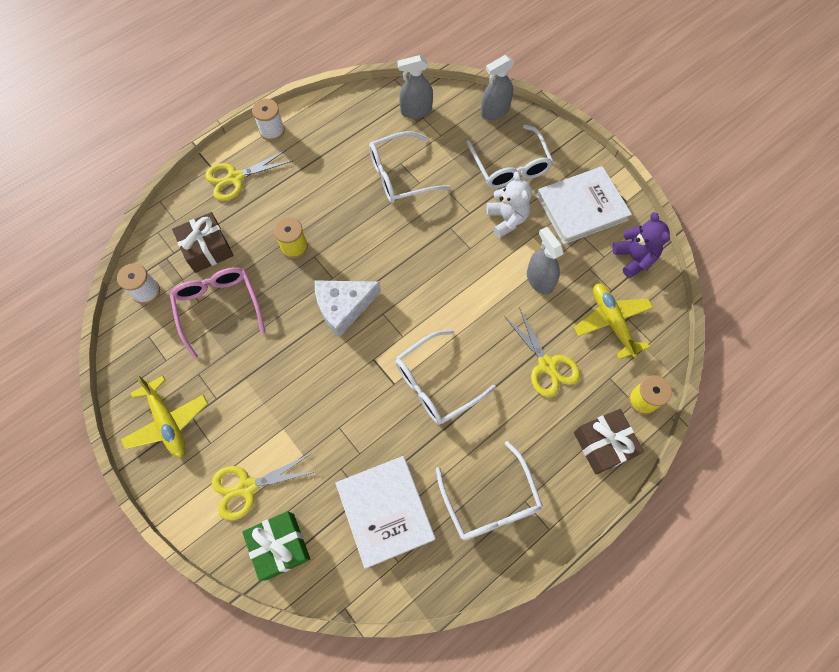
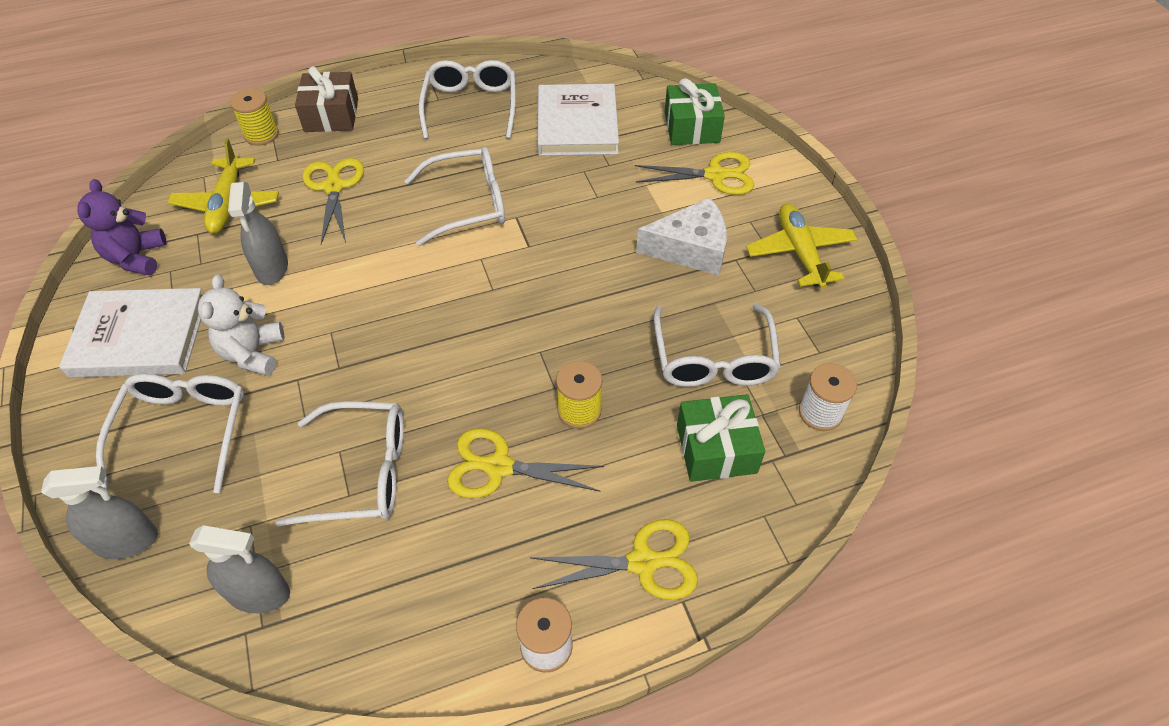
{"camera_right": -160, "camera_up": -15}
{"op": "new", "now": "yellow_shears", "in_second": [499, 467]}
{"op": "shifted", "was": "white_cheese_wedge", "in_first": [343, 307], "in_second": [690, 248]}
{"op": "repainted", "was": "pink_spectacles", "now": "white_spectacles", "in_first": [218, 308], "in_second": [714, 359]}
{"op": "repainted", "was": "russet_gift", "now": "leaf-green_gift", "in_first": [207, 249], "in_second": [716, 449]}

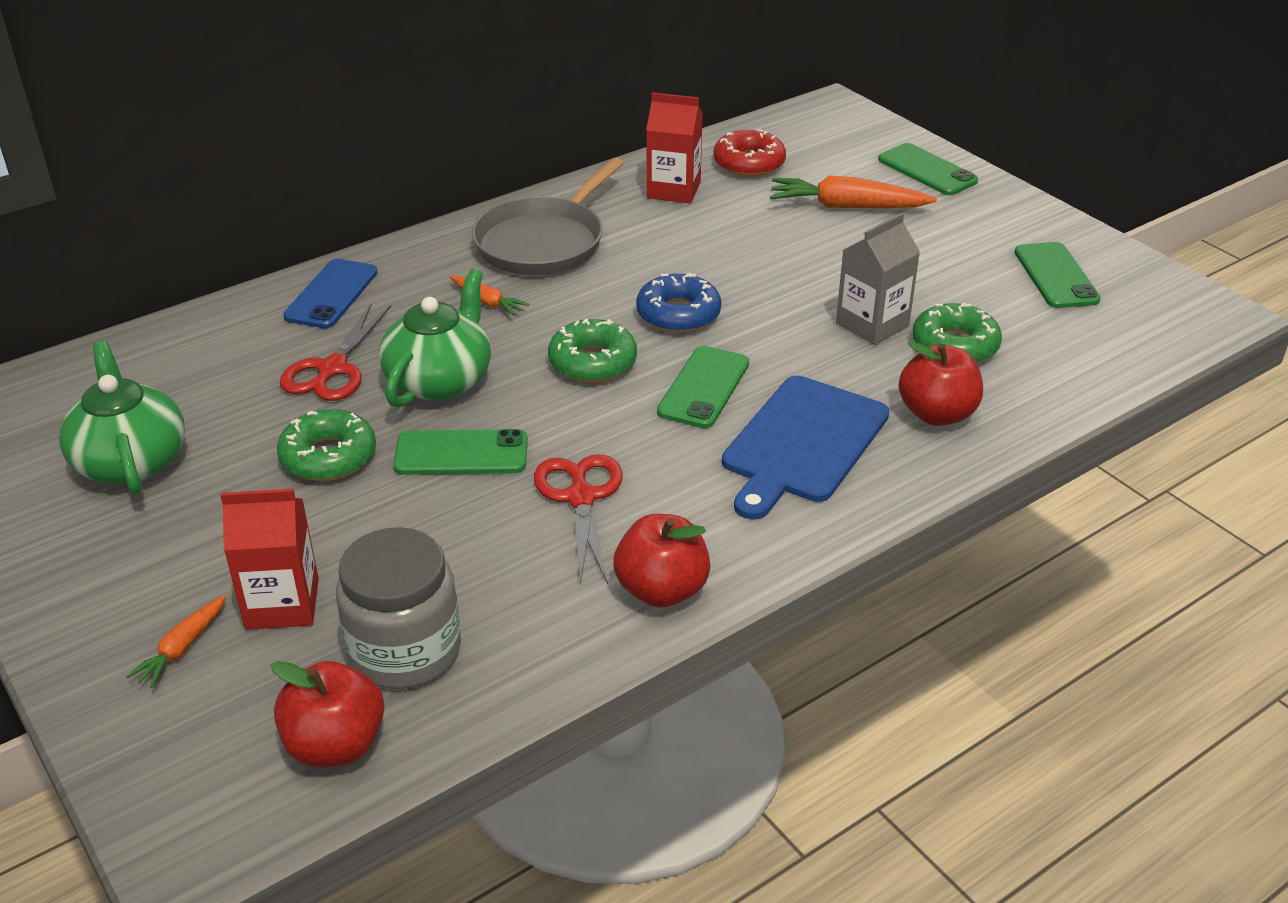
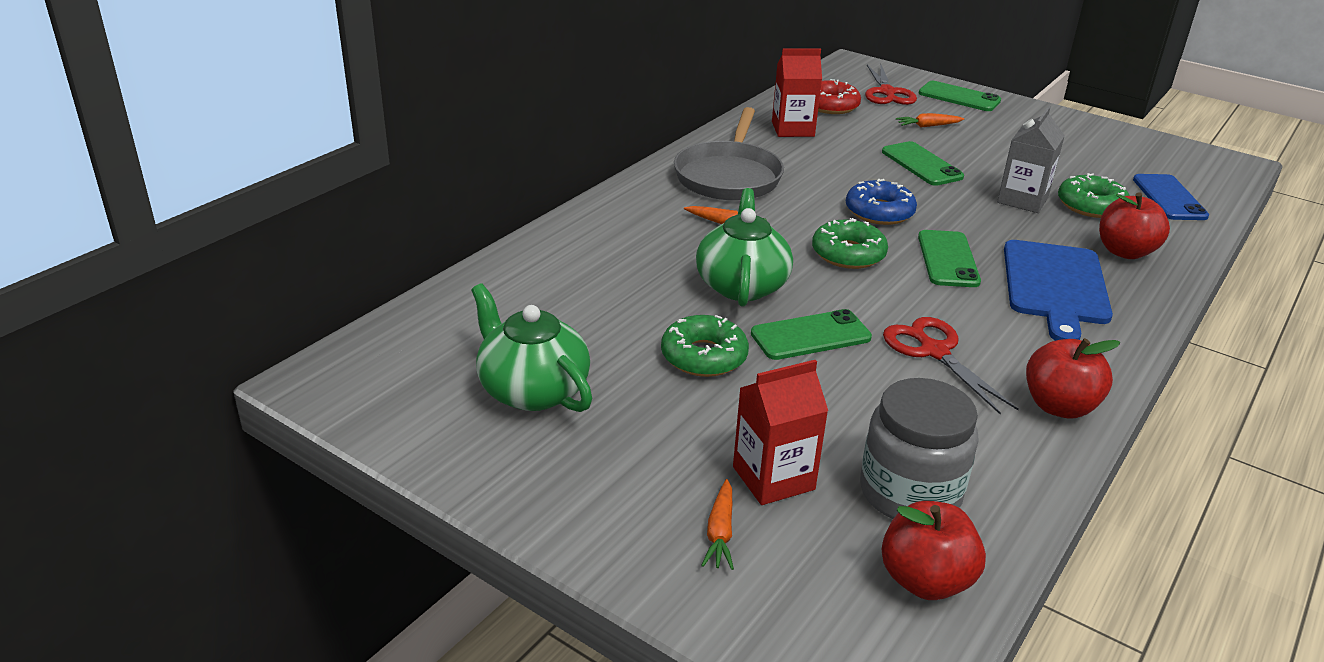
{"camera_right": -20, "camera_up": -5}
{"op": "shifted", "was": "crimson_shears", "in_first": [332, 369], "in_second": [887, 92]}
{"op": "shifted", "was": "leaf-green_phone", "in_first": [1056, 276], "in_second": [921, 164]}
{"op": "scaled", "was": "orange-coloured_toy_carrot", "in_first": [847, 206], "in_second": [928, 126], "ratio": 0.54}
{"op": "shifted", "was": "royal_blue_phone", "in_first": [331, 294], "in_second": [1169, 198]}

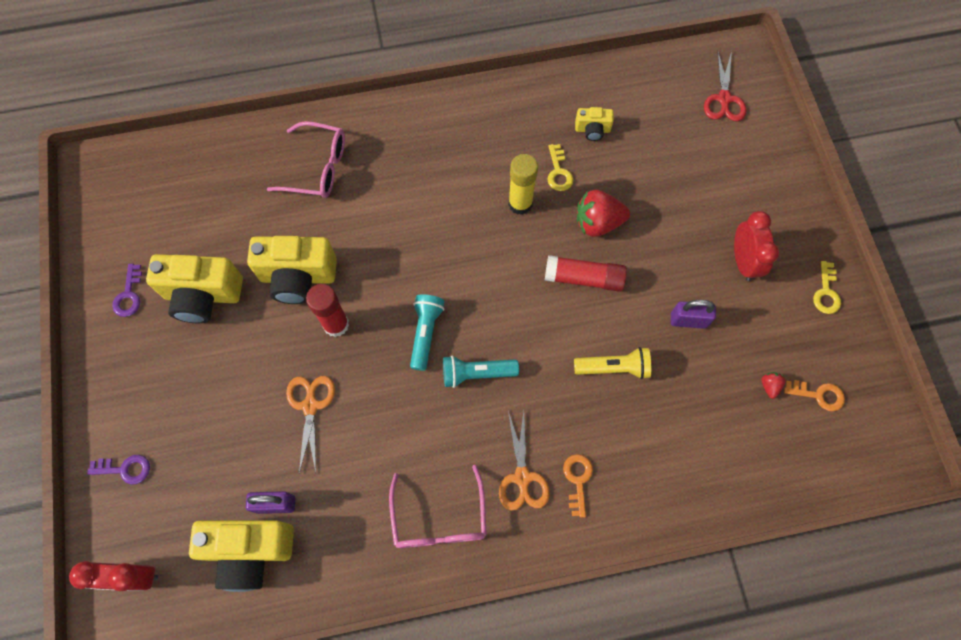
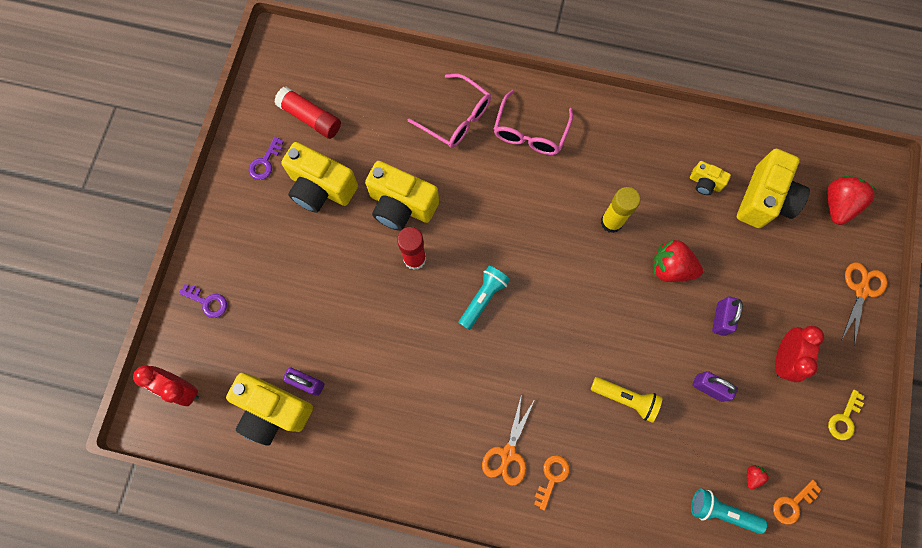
{"camera_right": 25, "camera_up": 5}
{"op": "shifted", "was": "crimson_glue_stick", "in_first": [584, 278], "in_second": [310, 118]}
{"op": "shifted", "was": "pink_spectacles", "in_first": [439, 519], "in_second": [530, 132]}
{"op": "shifted", "was": "turquoise_flashlight", "in_first": [476, 373], "in_second": [721, 511]}
{"op": "new", "now": "royal_purple_lock", "in_second": [720, 319]}
{"op": "new", "now": "yellow_camera", "in_second": [764, 199]}
{"op": "rotated", "was": "orange-coloured_door_key", "in_first": [819, 395], "in_second": [792, 504], "clockwise": 105}
{"op": "swapped", "was": "crimson_shears", "now": "crimson_toy_strawberry", "in_first": [724, 99], "in_second": [837, 205]}
{"op": "shifted", "was": "orange-coloured_shears", "in_first": [310, 405], "in_second": [861, 290]}
{"op": "gone", "was": "yellow_door_key", "in_first": [558, 172]}

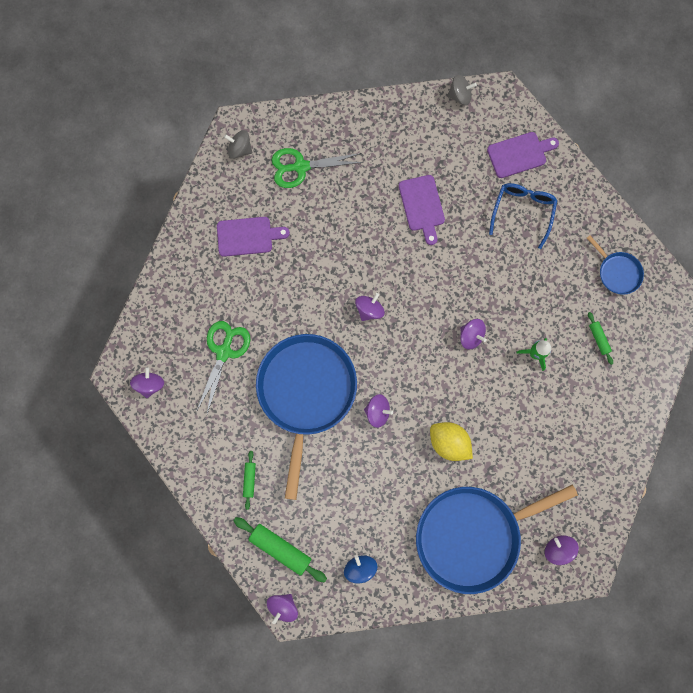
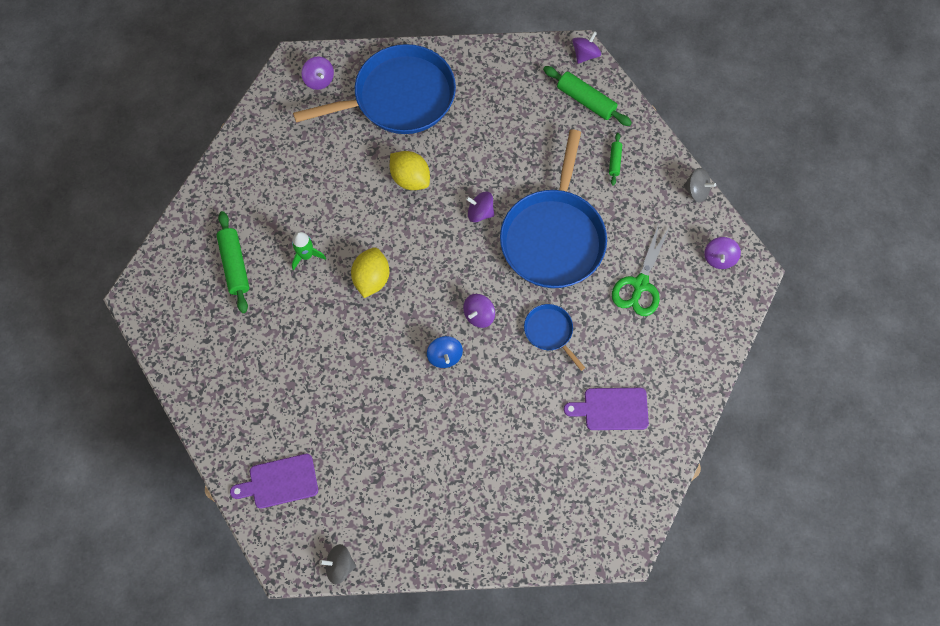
{"camera_right": -175, "camera_up": -10}
{"op": "scaled", "was": "leaf-green_rolling_pin", "in_first": [598, 339], "in_second": [235, 265], "ratio": 1.84}
{"op": "swapped", "was": "royal_purple_toy_top", "now": "yellow_lemon", "in_first": [471, 336], "in_second": [371, 279]}
{"op": "shifted", "was": "royal_blue_toy_top", "in_first": [360, 568], "in_second": [445, 356]}
{"op": "shifted", "was": "royal_blue_frying_pan", "in_first": [617, 272], "in_second": [550, 332]}
{"op": "shifted", "was": "grey_toy_top", "in_first": [240, 149], "in_second": [696, 191]}
{"op": "gone", "was": "leaf-green_shears", "in_first": [301, 167]}
{"op": "gone", "was": "royal_purple_cutting_board", "in_first": [422, 206]}
{"op": "gone", "was": "royal_blue_spectacles", "in_first": [522, 211]}

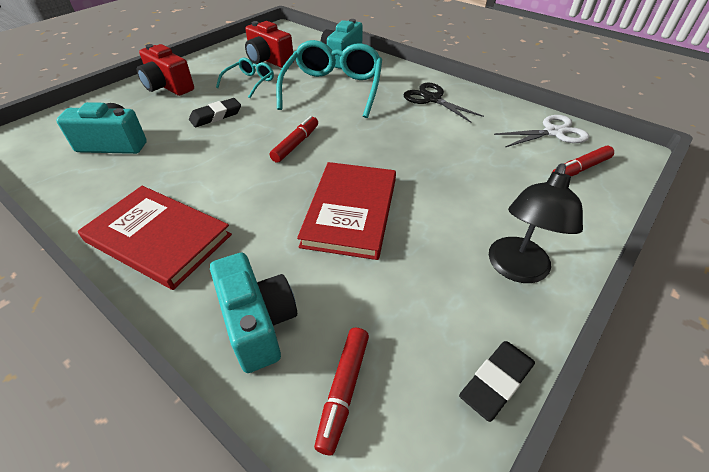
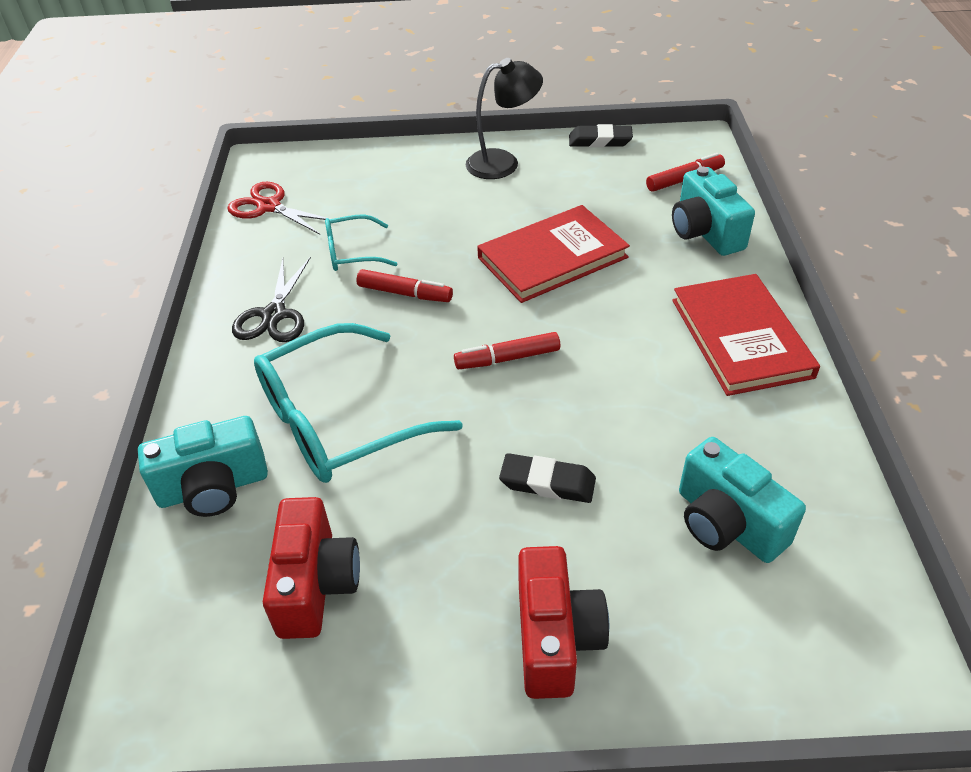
{"camera_right": -130, "camera_up": 0}
{"op": "repainted", "was": "white_shears", "now": "crimson_shears", "in_first": [553, 132], "in_second": [269, 207]}
{"op": "shifted", "was": "turquoise_spectacles", "in_first": [250, 82], "in_second": [352, 252]}
{"op": "shifted", "was": "crimson_marker", "in_first": [580, 169], "in_second": [405, 293]}
{"op": "rotated", "was": "turquoise_camera", "in_first": [258, 323], "in_second": [705, 232], "clockwise": -45}

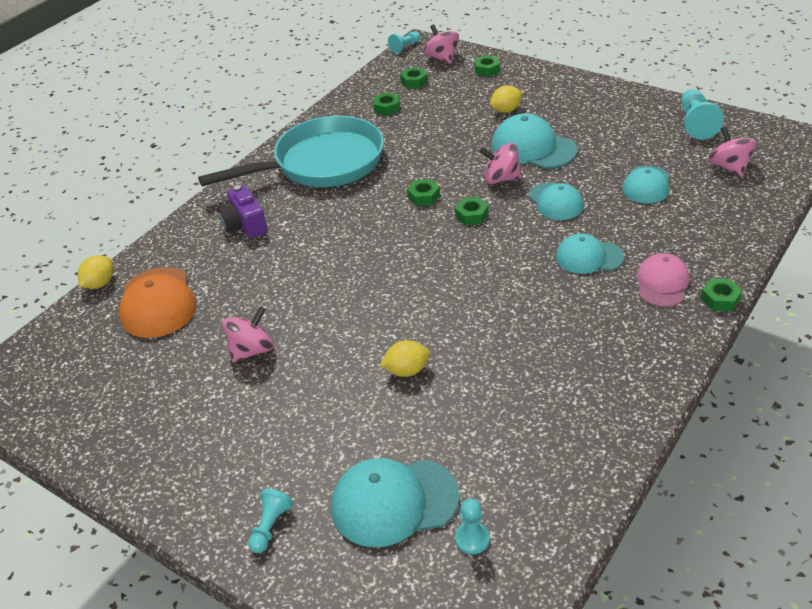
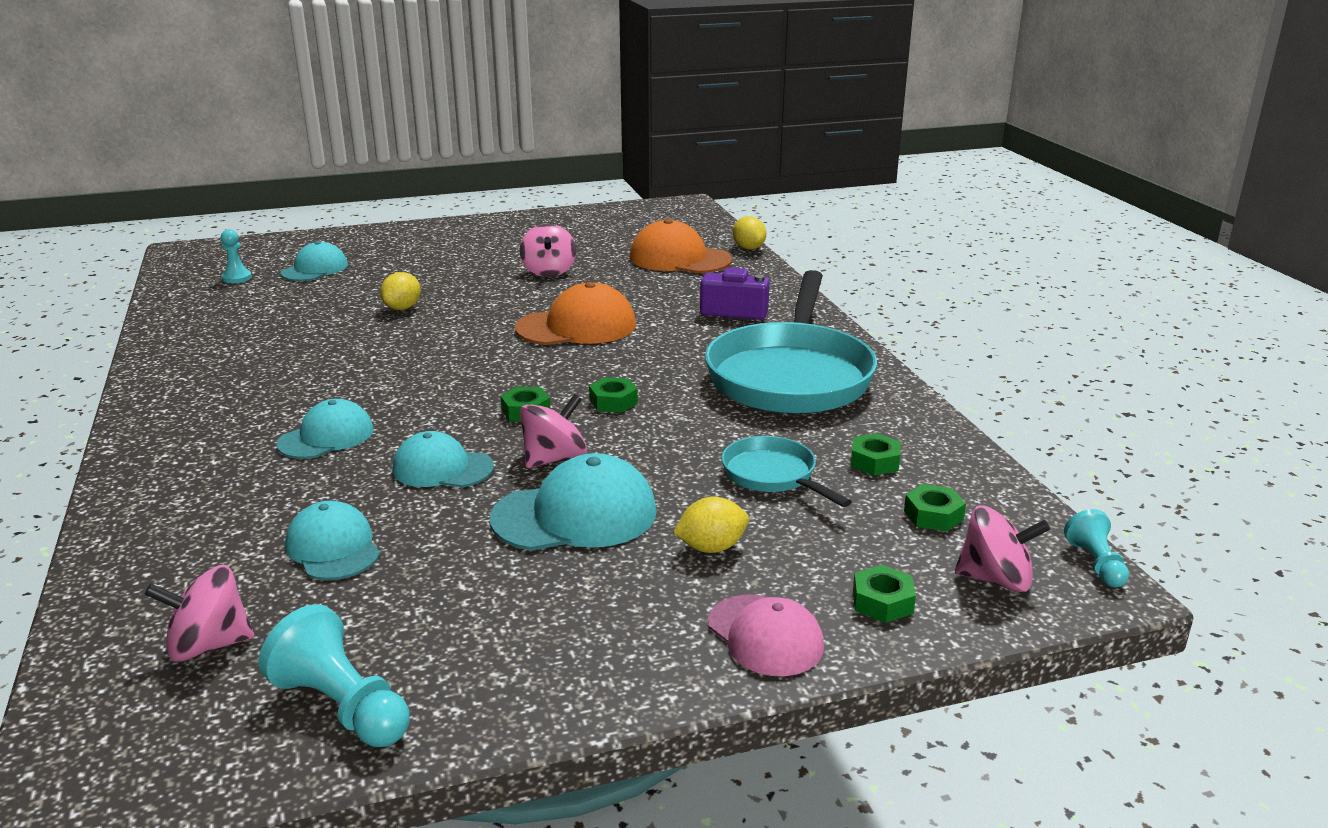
{"camera_right": 125, "camera_up": -15}
{"op": "rotated", "was": "pink_toy_top", "in_first": [729, 167], "in_second": [208, 645], "clockwise": 150}
{"op": "scaled", "was": "turquoise_peaked_cap", "in_first": [394, 502], "in_second": [315, 269], "ratio": 0.66}
{"op": "new", "now": "orange-coloured_peaked_cap", "in_second": [577, 327]}
{"op": "rotated", "was": "yellow_lemon", "in_first": [506, 110], "in_second": [711, 547], "clockwise": 60}
{"op": "shifted", "was": "pink_peaked_cap", "in_first": [662, 283], "in_second": [765, 635]}
{"op": "new", "now": "turquoise_frying_pan", "in_second": [773, 475]}
{"op": "gone", "was": "turquoise_pawn", "in_first": [270, 526]}
{"op": "gone", "was": "leaf-green_nut", "in_first": [720, 299]}

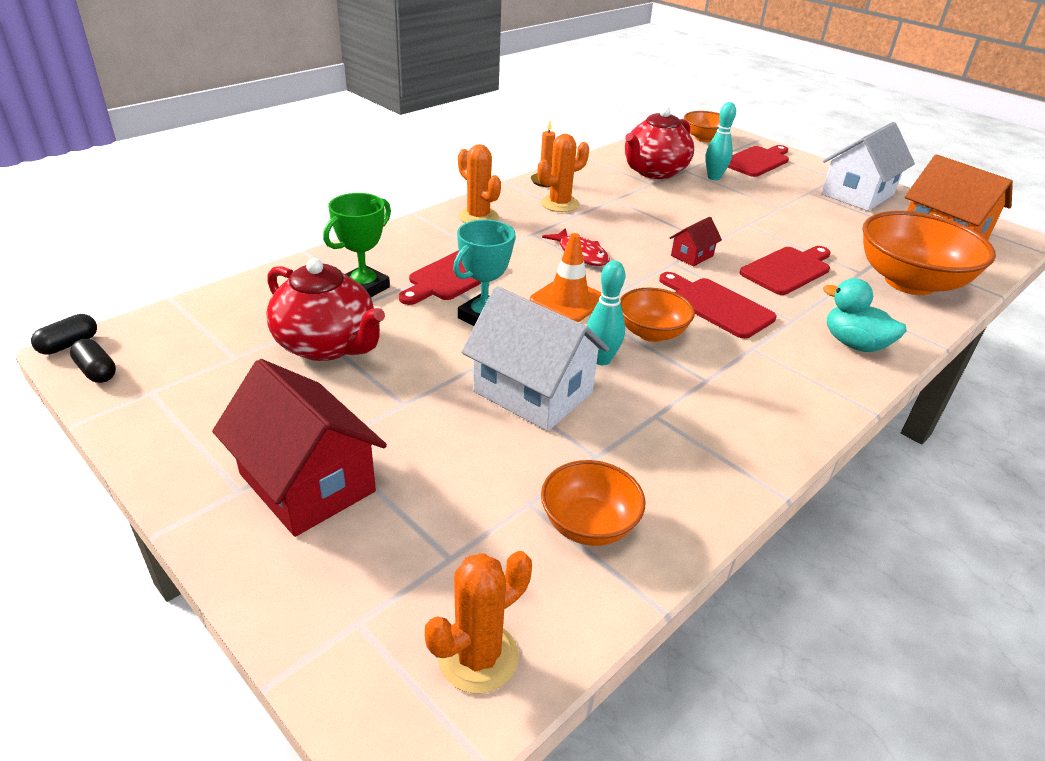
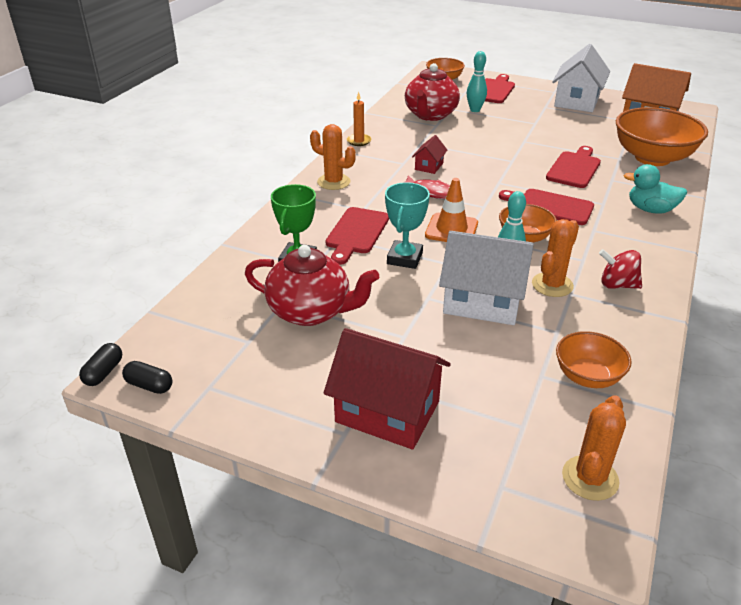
{"camera_right": -20, "camera_up": 0}
{"op": "shifted", "was": "crimson_house", "in_first": [692, 255], "in_second": [429, 166]}
{"op": "shifted", "was": "orange-coloured_cactus", "in_first": [559, 204], "in_second": [552, 285]}
{"op": "new", "now": "crimson_toy_top", "in_second": [617, 285]}

